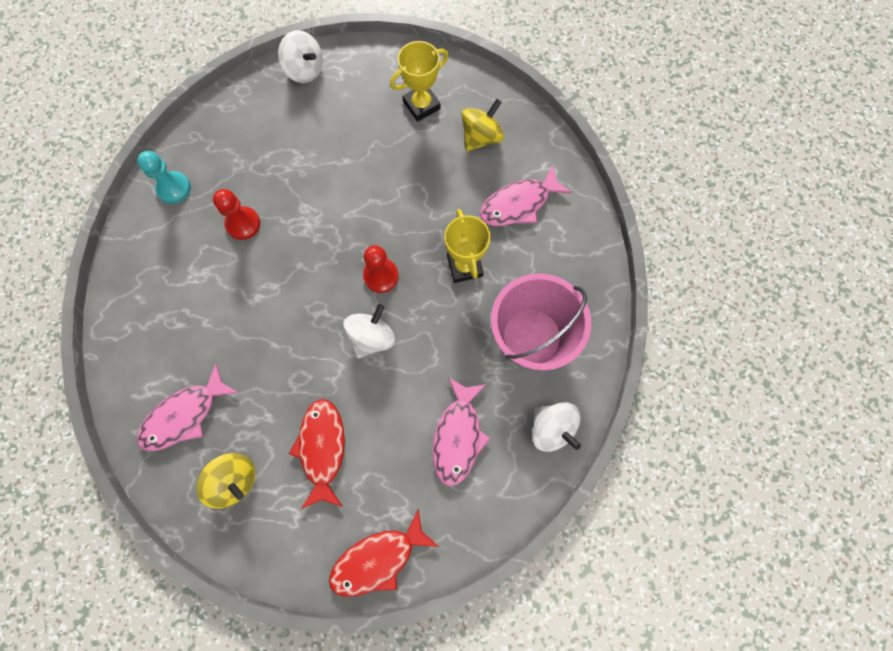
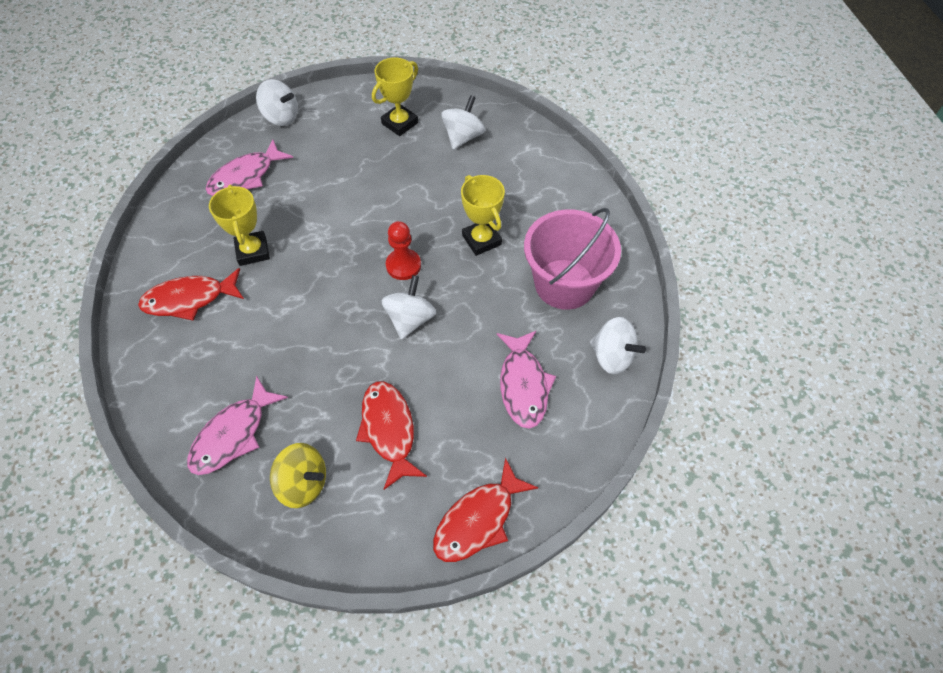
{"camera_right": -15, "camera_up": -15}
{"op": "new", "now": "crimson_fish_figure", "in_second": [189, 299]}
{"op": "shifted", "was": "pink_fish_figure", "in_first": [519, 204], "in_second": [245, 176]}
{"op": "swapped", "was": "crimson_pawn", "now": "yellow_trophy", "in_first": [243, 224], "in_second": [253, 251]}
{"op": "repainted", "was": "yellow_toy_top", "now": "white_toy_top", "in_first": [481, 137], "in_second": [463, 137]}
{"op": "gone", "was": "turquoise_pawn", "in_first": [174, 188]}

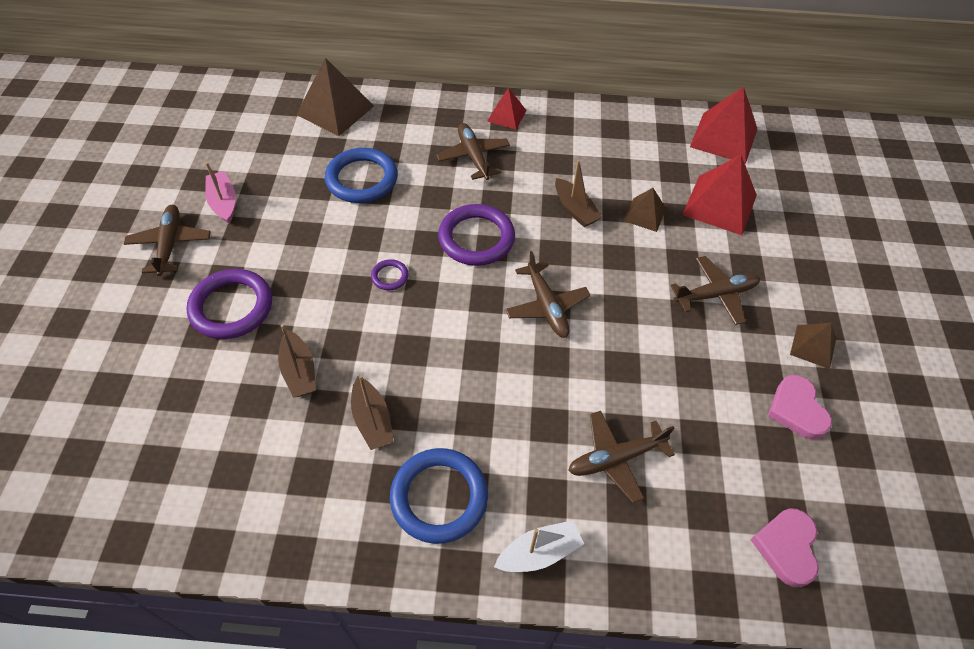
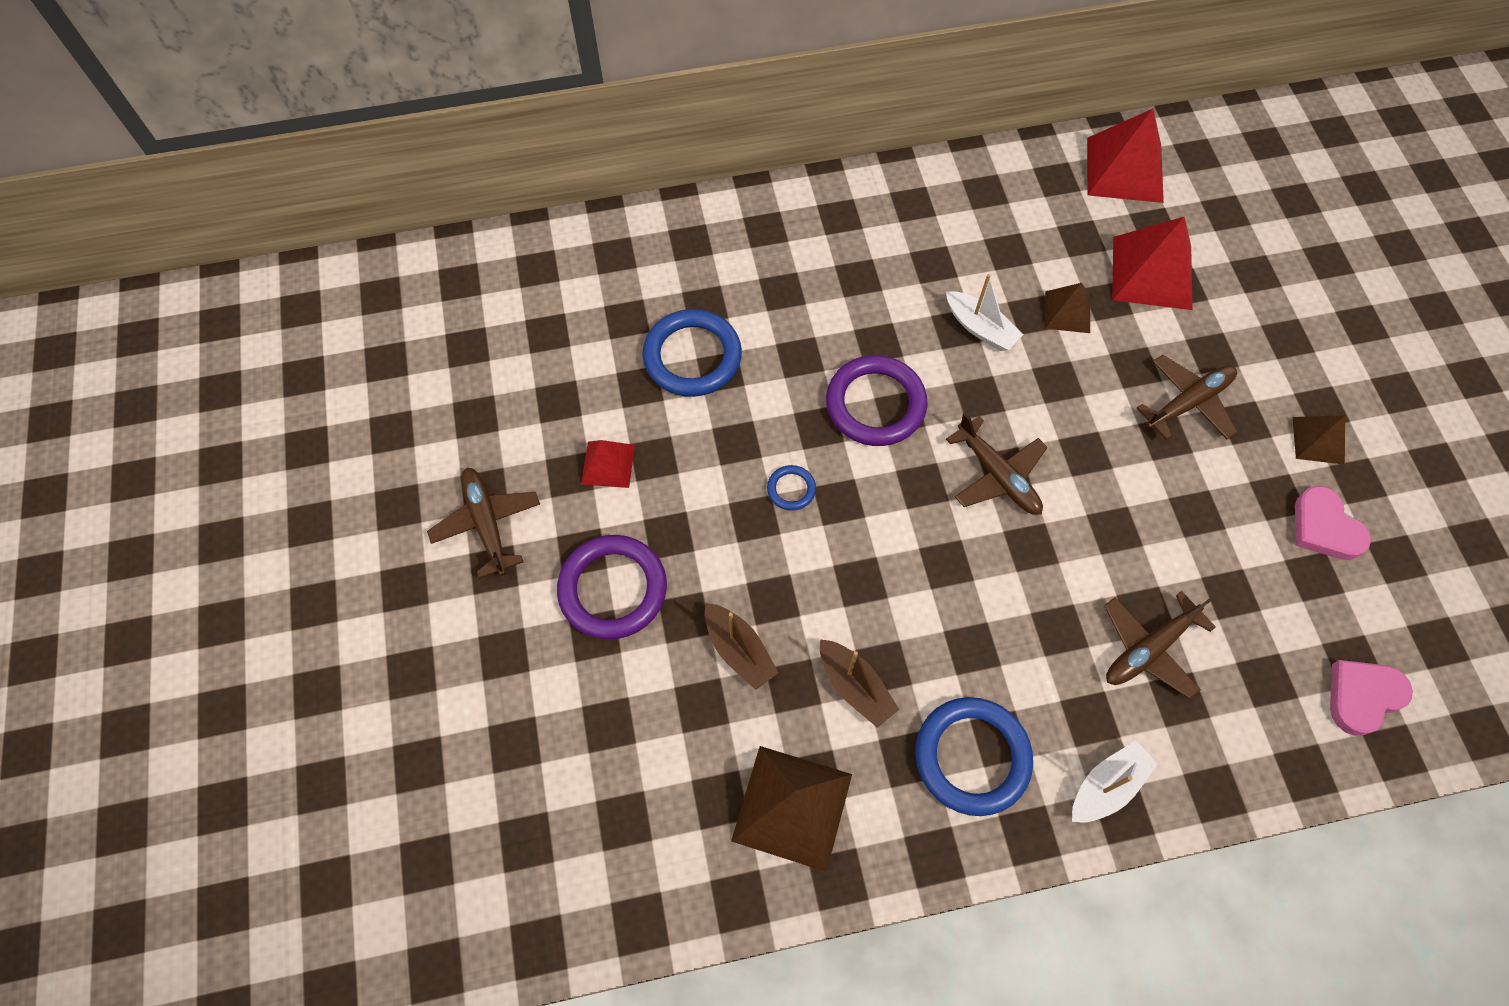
{"camera_right": -15, "camera_up": 10}
{"op": "shifted", "was": "crimson_solid_pyramid", "in_first": [507, 115], "in_second": [608, 464]}
{"op": "shifted", "was": "russet_solid_pyramid", "in_first": [335, 110], "in_second": [792, 807]}
{"op": "repainted", "was": "royal_purple_hoop", "now": "royal_blue_hoop", "in_first": [390, 276], "in_second": [791, 489]}
{"op": "repainted", "was": "russet_toy_boat", "now": "white_toy_boat", "in_first": [575, 209], "in_second": [980, 328]}
{"op": "rotated", "was": "pink_heart", "in_first": [786, 547], "in_second": [1362, 696], "clockwise": 60}
{"op": "gone", "was": "pink_toy_boat", "in_first": [224, 203]}
{"op": "gone", "was": "russet_plane", "in_first": [473, 157]}

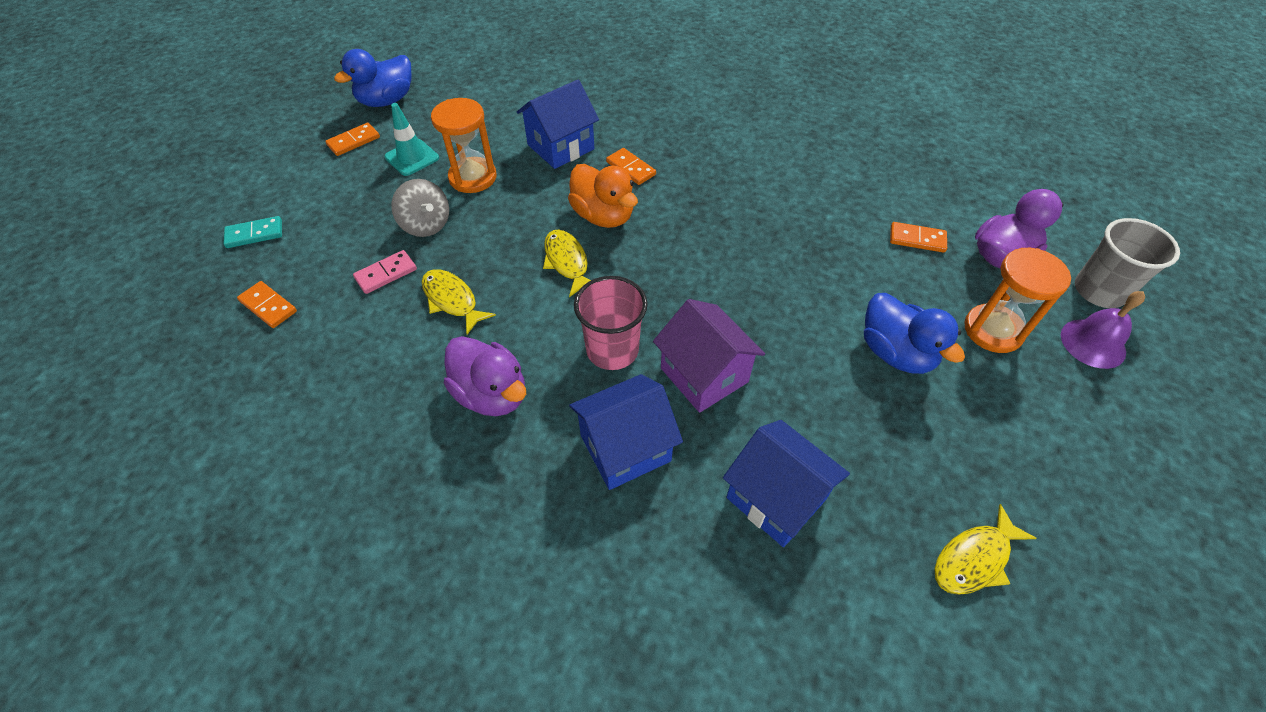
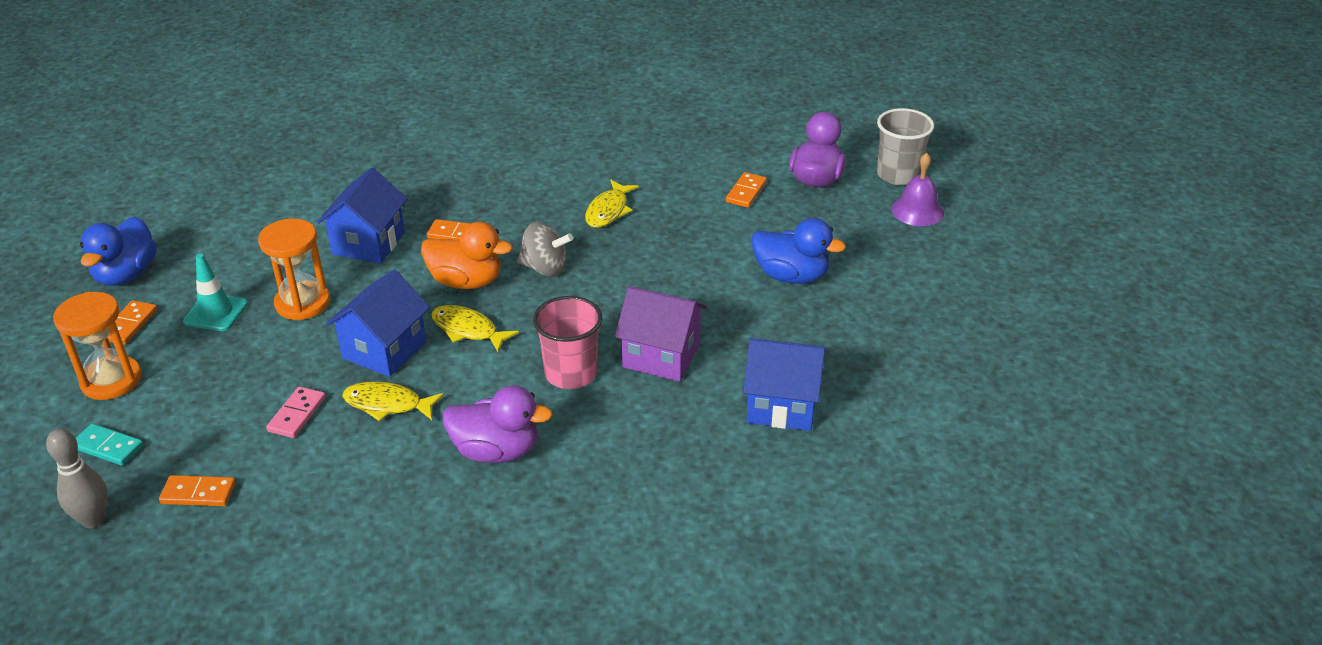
{"camera_right": -35, "camera_up": -15}
{"op": "new", "now": "grey_skittle", "in_second": [93, 520]}
{"op": "shifted", "was": "orange-coloured_sandglass", "in_first": [993, 330], "in_second": [111, 380]}
{"op": "rotated", "was": "turquoise_domino_piece", "in_first": [254, 234], "in_second": [108, 447], "clockwise": 75}
{"op": "shifted", "was": "royal_blue_house", "in_first": [625, 448], "in_second": [384, 350]}
{"op": "shifted", "was": "grey_toy_top", "in_first": [426, 225], "in_second": [545, 268]}
{"op": "shifted", "was": "yellow_fish_figure", "in_first": [974, 558], "in_second": [608, 211]}
{"op": "rotated", "was": "orange-coloured_domino_piece", "in_first": [917, 239], "in_second": [746, 192], "clockwise": -45}

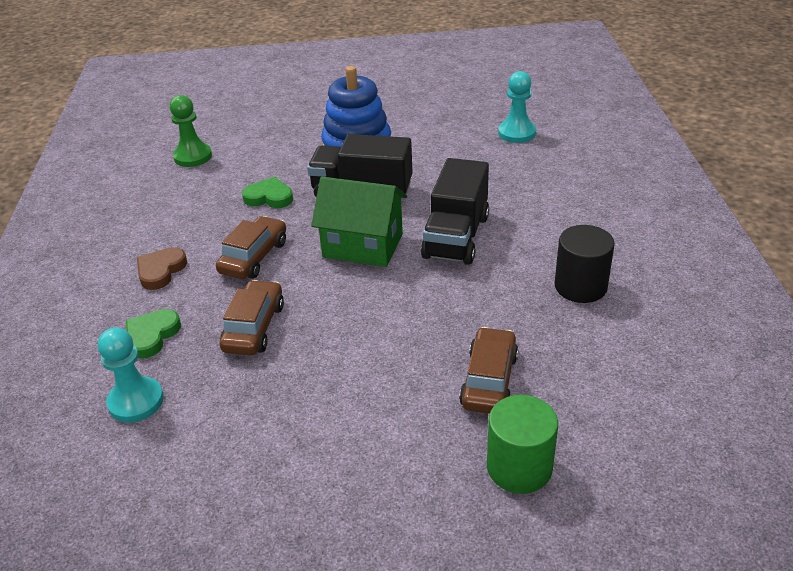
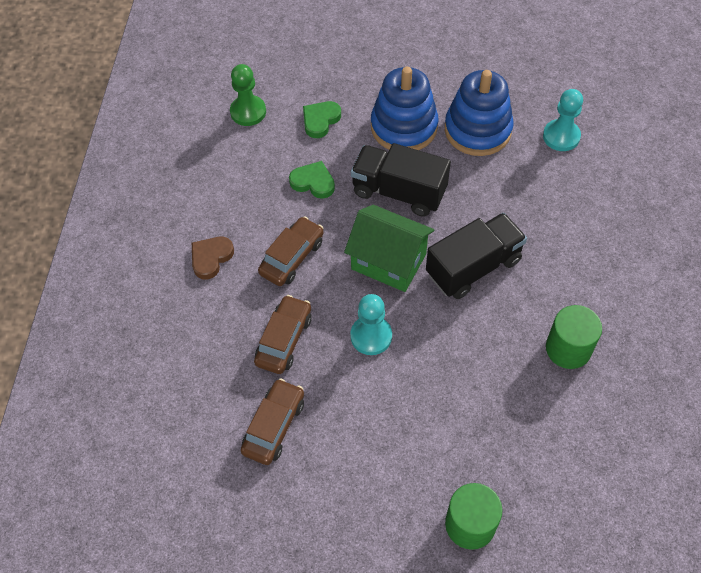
{"camera_right": 10, "camera_up": 20}
{"op": "shifted", "was": "russet_automobile", "in_first": [489, 380], "in_second": [274, 426]}
{"op": "shifted", "was": "leaf-green_heart", "in_first": [152, 336], "in_second": [320, 120]}
{"op": "shifted", "was": "turquoise_pawn", "in_first": [136, 401], "in_second": [371, 336]}
{"op": "rotated", "was": "ebony_truck", "in_first": [456, 237], "in_second": [473, 267], "clockwise": -150}
{"op": "new", "now": "royal_blue_ring_stacker", "in_second": [477, 130]}
{"op": "repainted", "was": "ebony_cylinder_shape", "now": "leaf-green_cylinder_shape", "in_first": [580, 286], "in_second": [568, 349]}

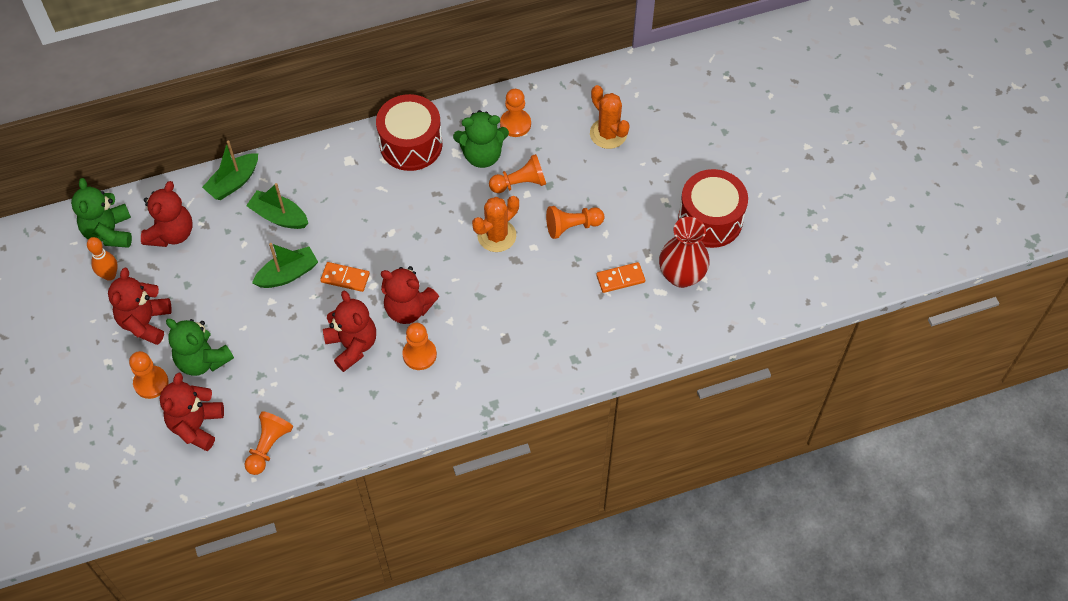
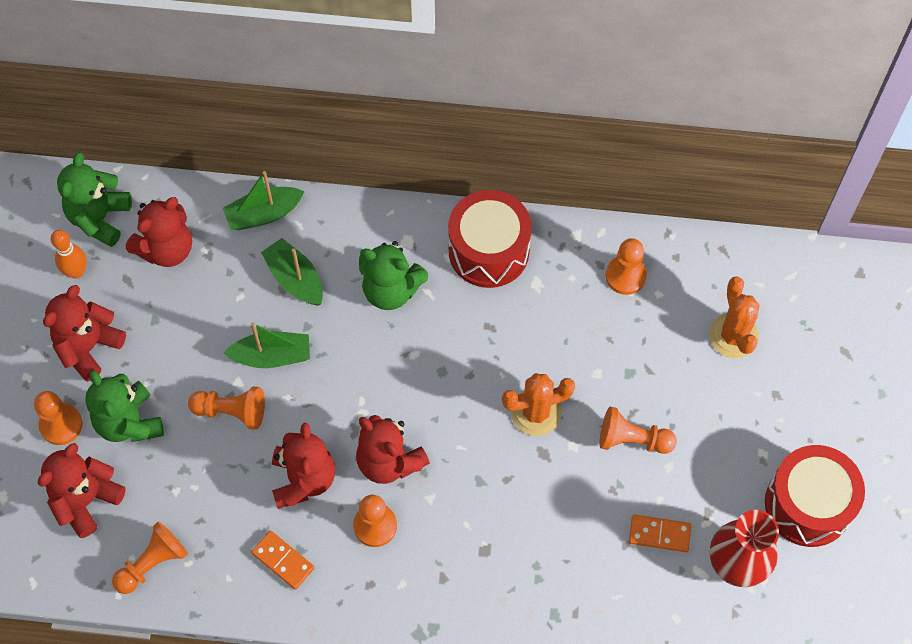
{"camera_right": 25, "camera_up": 5}
{"op": "shifted", "was": "orange-coloured_pawn", "in_first": [520, 183], "in_second": [231, 411]}
{"op": "shifted", "was": "orange-coloured_domino_piece", "in_first": [345, 278], "in_second": [283, 560]}
{"op": "shifted", "was": "leaf-green_stuffed_bear", "in_first": [482, 155], "in_second": [391, 290]}

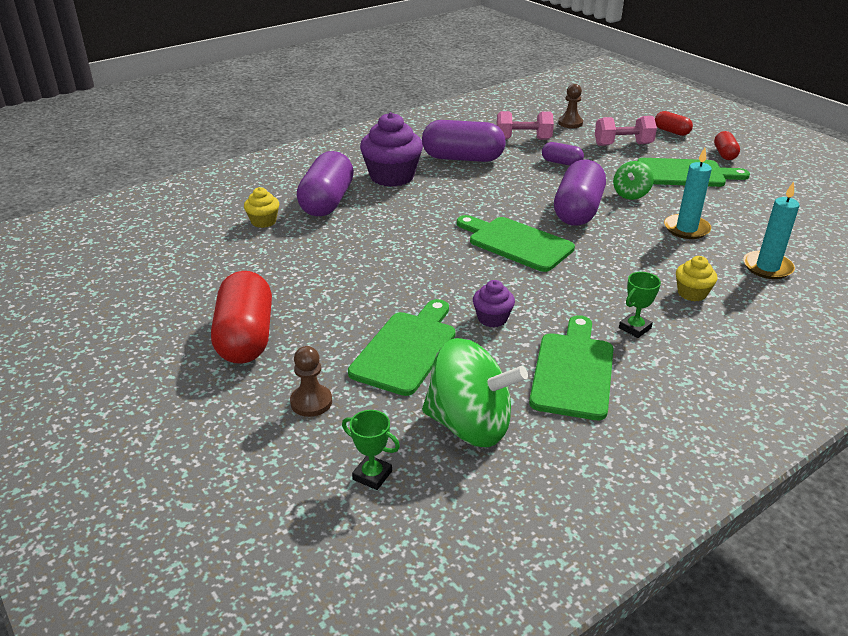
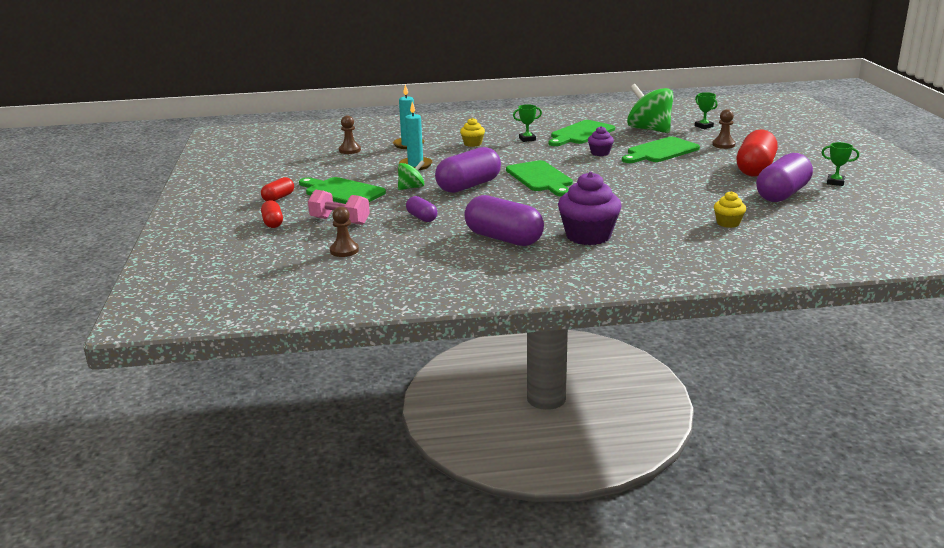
{"camera_right": -150, "camera_up": -10}
{"op": "new", "now": "russet_pawn", "in_second": [350, 150]}
{"op": "shifted", "was": "royal_purple_pill", "in_first": [327, 202], "in_second": [782, 194]}
{"op": "new", "now": "leaf-green_trophy", "in_second": [835, 182]}
{"op": "gone", "was": "pink_dumbbell", "in_first": [523, 139]}

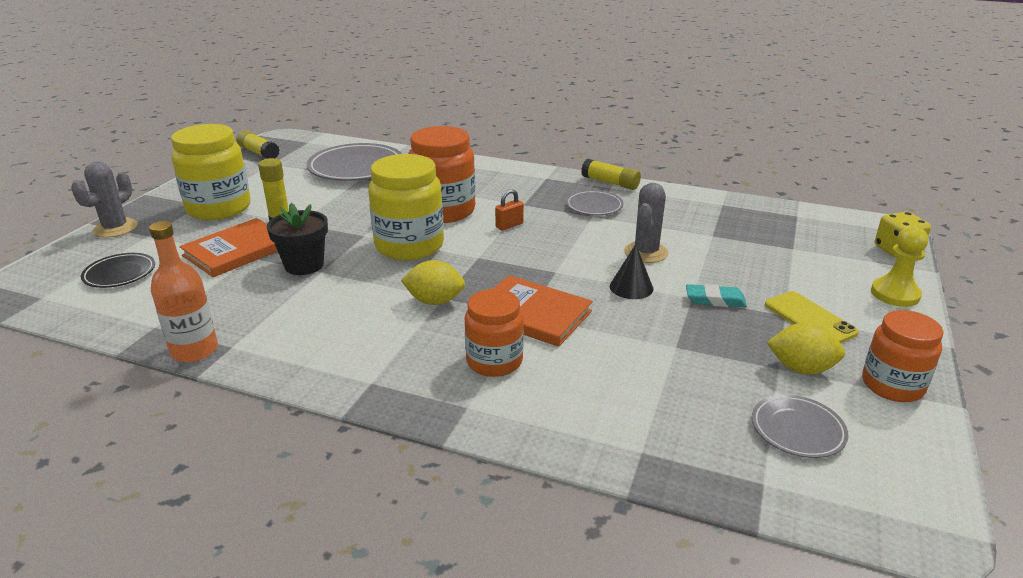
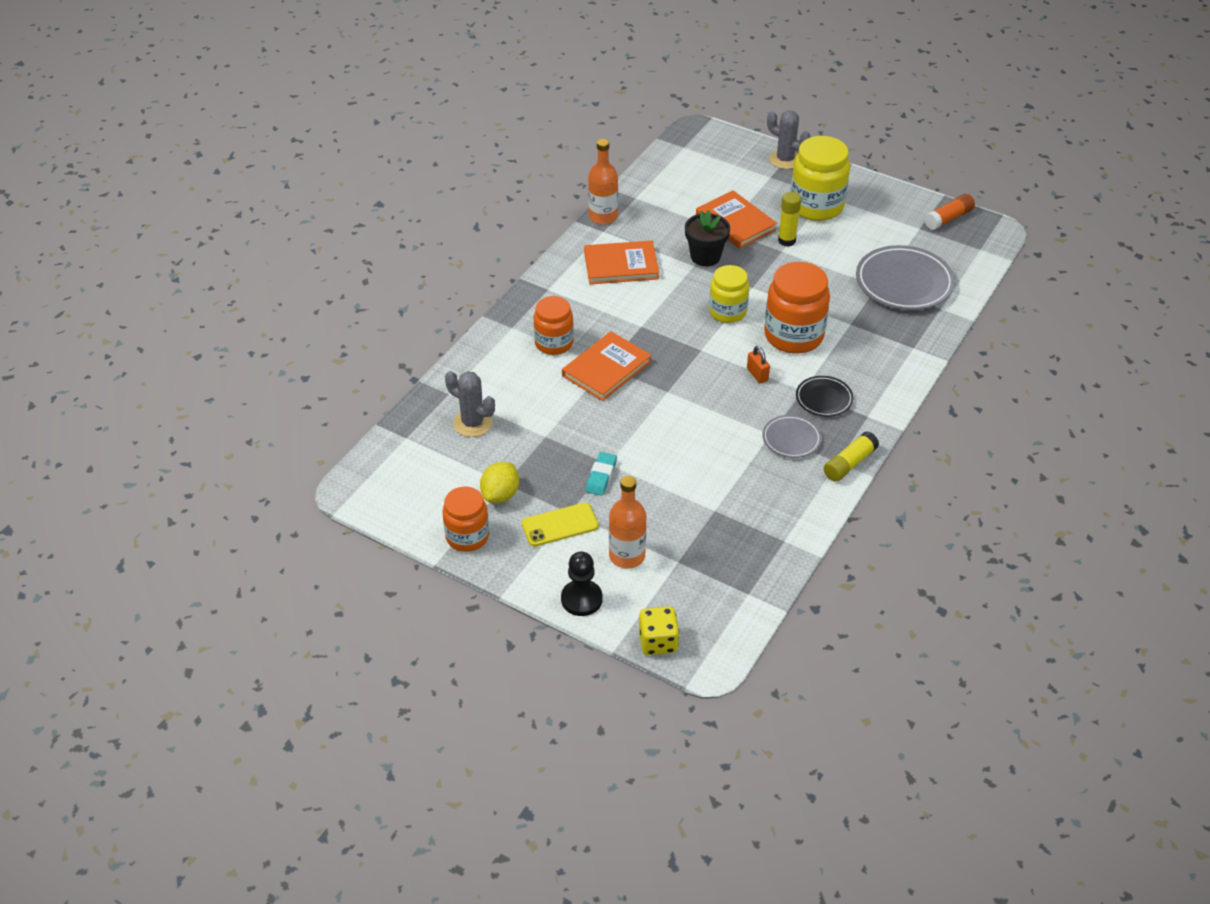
{"camera_right": 100, "camera_up": 15}
{"op": "shifted", "was": "grey_cactus", "in_first": [646, 252], "in_second": [472, 423]}
{"op": "repainted", "was": "yellow_pawn", "now": "ebony_pawn", "in_first": [895, 294], "in_second": [581, 599]}
{"op": "new", "now": "orange-coloured_book", "in_second": [621, 265]}
{"op": "new", "now": "orange-coloured_flask", "in_second": [627, 556]}
{"op": "scaled", "was": "yellow_preserve_jar", "in_first": [409, 246], "in_second": [727, 312], "ratio": 0.64}
{"op": "shifted", "was": "ebony_flat_dish", "in_first": [120, 274], "in_second": [824, 399]}
{"op": "repainted", "was": "yellow_glue_stick", "now": "orange-coloured_glue_stick", "in_first": [258, 153], "in_second": [948, 218]}
{"op": "gone", "was": "yellow_lemon", "in_first": [435, 301]}
{"op": "gone", "was": "ebony_solid_cone", "in_first": [631, 287]}
{"op": "gone", "was": "grey_flat_dish", "in_first": [797, 430]}

